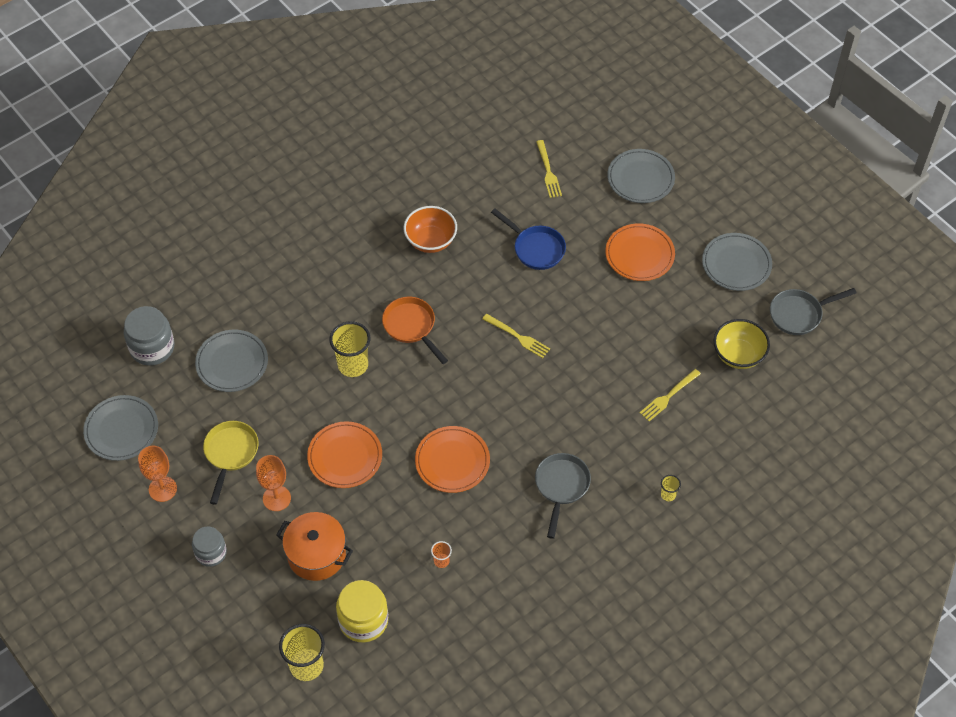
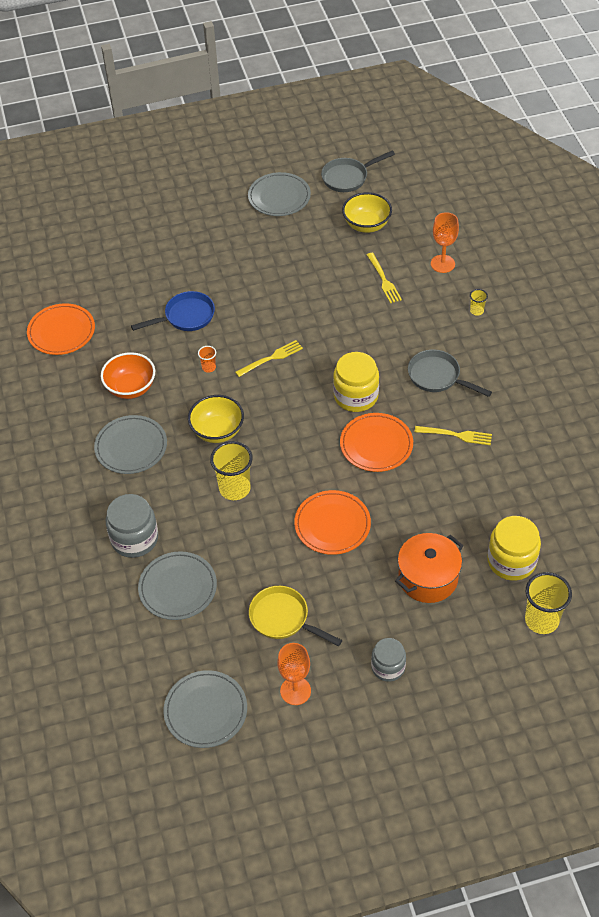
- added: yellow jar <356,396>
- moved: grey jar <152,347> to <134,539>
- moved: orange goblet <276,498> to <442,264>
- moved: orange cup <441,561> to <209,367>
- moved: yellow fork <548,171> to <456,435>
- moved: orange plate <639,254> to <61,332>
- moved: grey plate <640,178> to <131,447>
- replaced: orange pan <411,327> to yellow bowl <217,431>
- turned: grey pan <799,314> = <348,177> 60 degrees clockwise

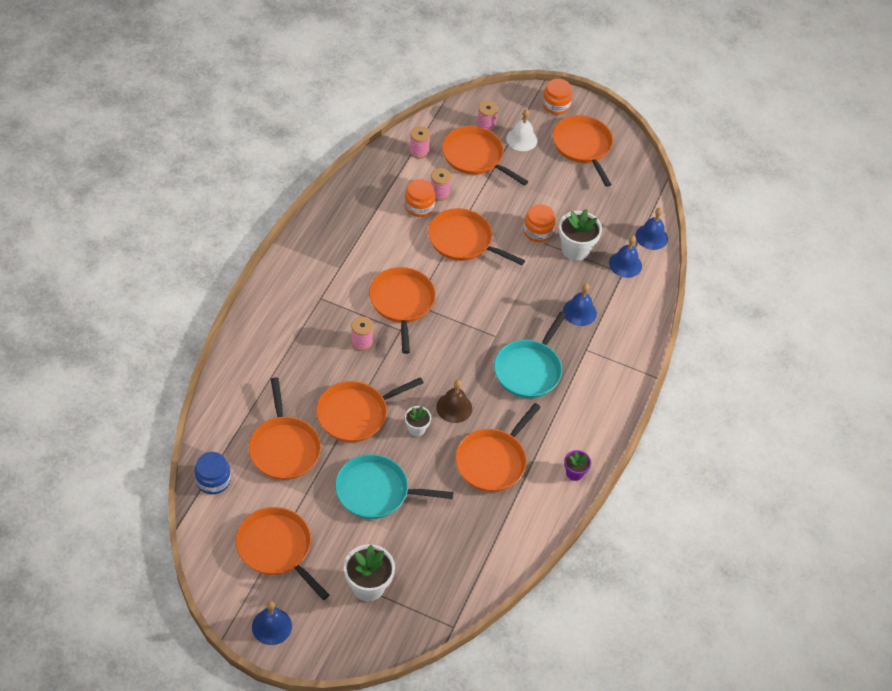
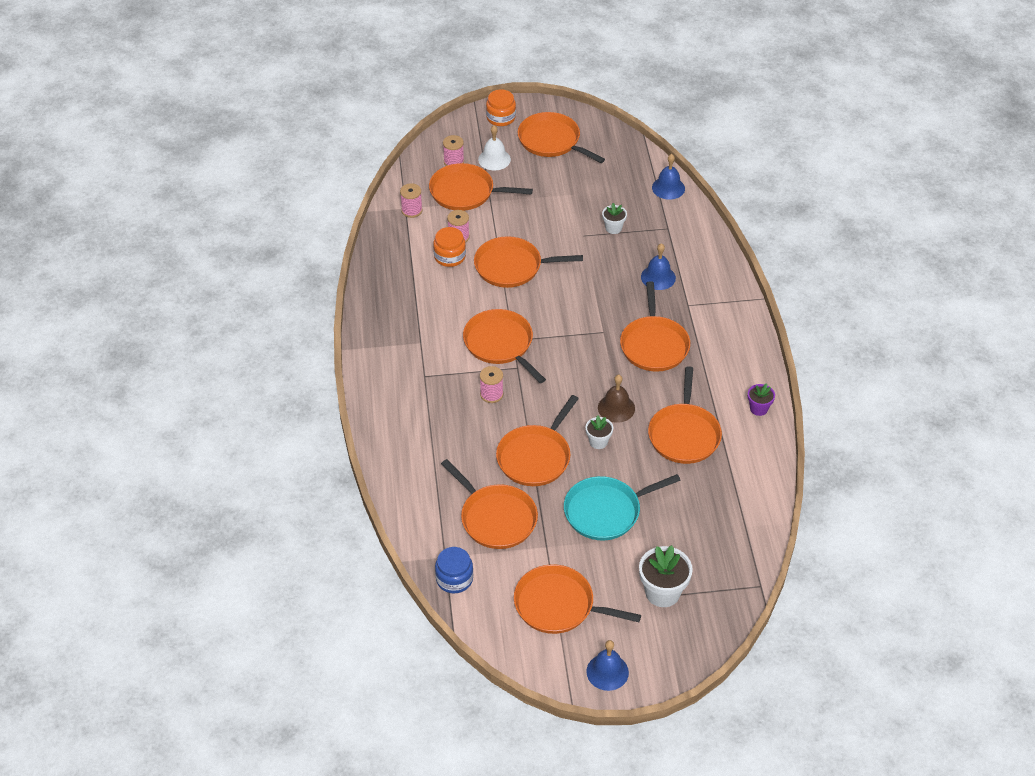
- removed: orange jar <538,231>
- removed: blue bell <625,264>
- recoloured: turquoise pan <529,369> to orange pan <654,345>
- resized: white flower pot <575,249> = <613,228> x0.57

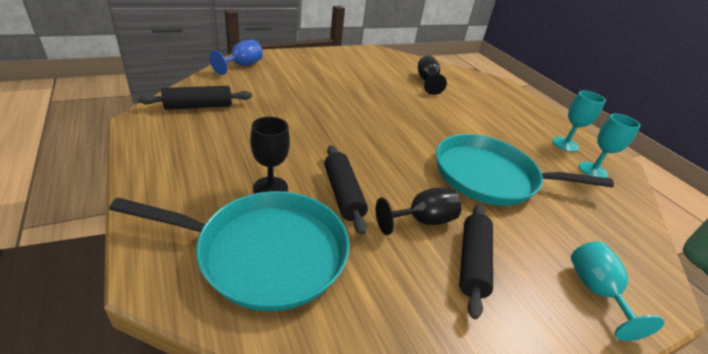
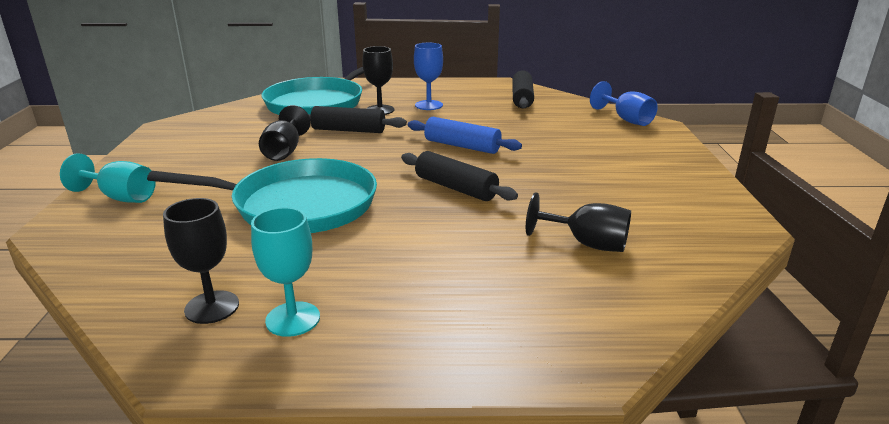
- added: blue rolling pin <462,146>
- added: blue goblet <429,105>
- moved: black rolling pin <472,262> to <456,188>
- recoloured: turquoise goblet <593,170> to black goblet <212,307>
- turned: turquoise pan <490,176> = <298,205> 60 degrees clockwise

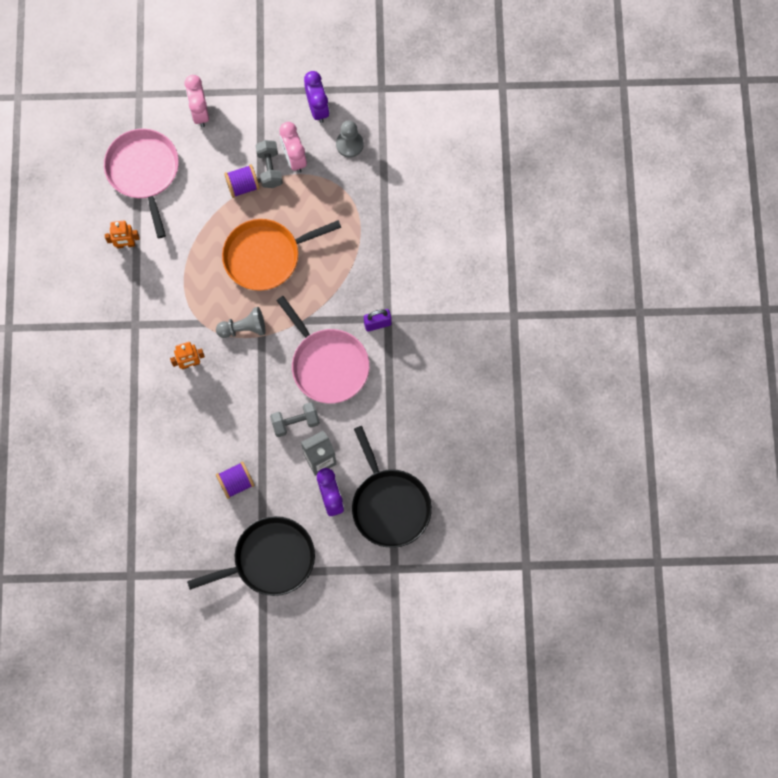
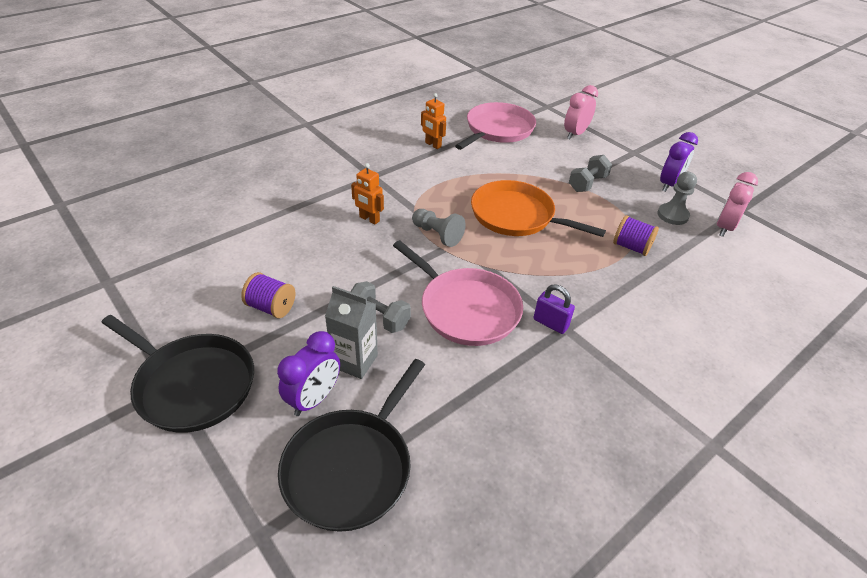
- moved: purple spool <243,186> to <631,247>
- moved: pink clock <294,158> to <724,227>
- turned: pink pan <327,364> = <466,309> 60 degrees counterclockwise

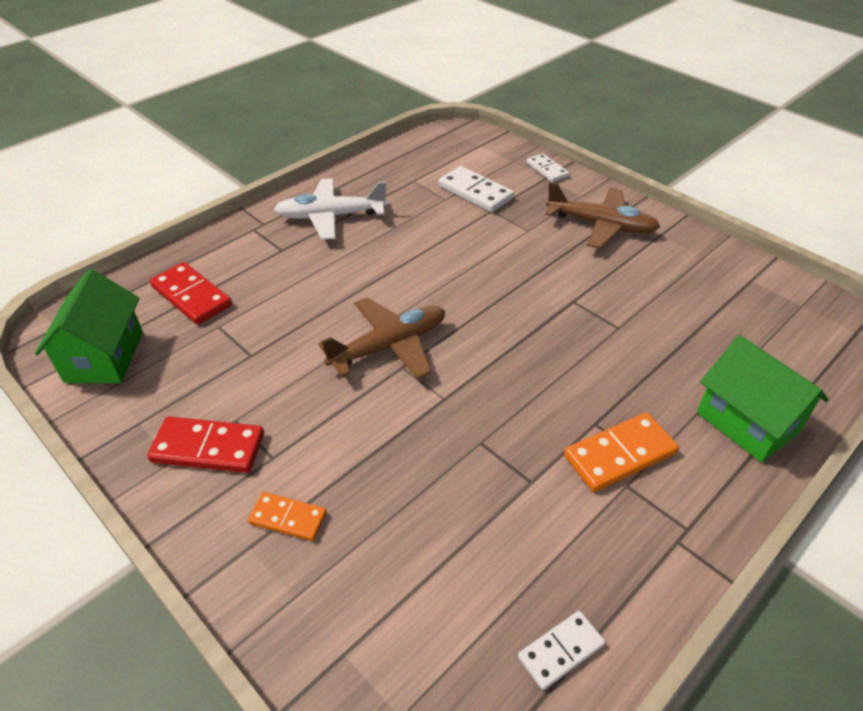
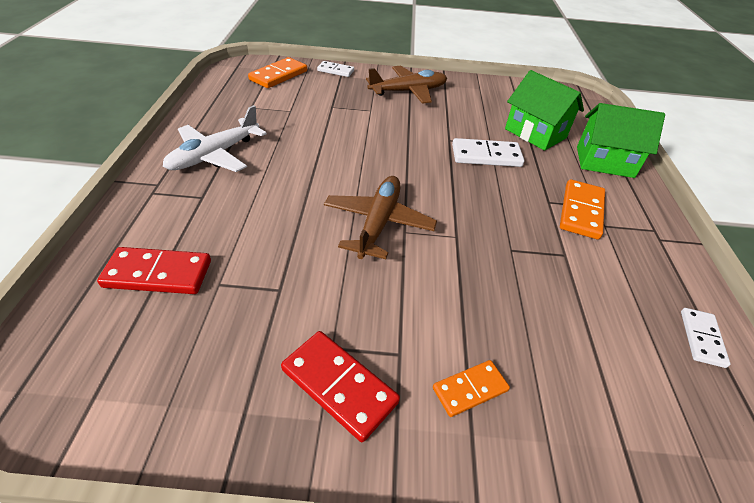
- added: orange domino <279,75>
- moved: green house <104,357> to <535,133>
- moved: white domino <475,192> to <486,156>
- turned: red domino <208,448> = <339,385> 75 degrees clockwise

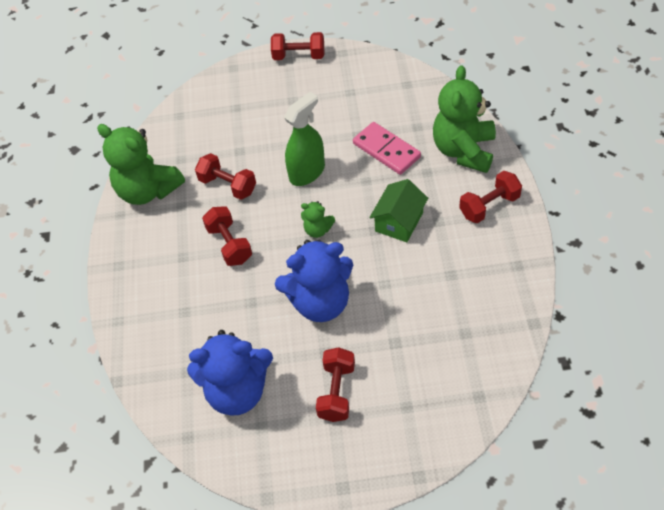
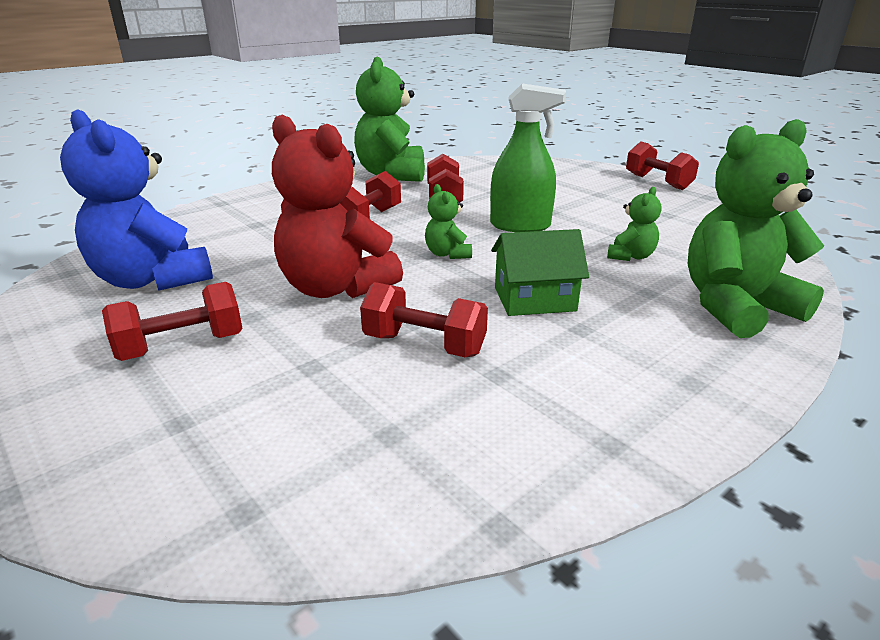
- moved: red dumbbell <489,206> to <424,345>
- replaced: pink domino <386,150> to green teddy bear <630,256>
- recoloured: blue teddy bear <320,302> to red teddy bear <335,288>

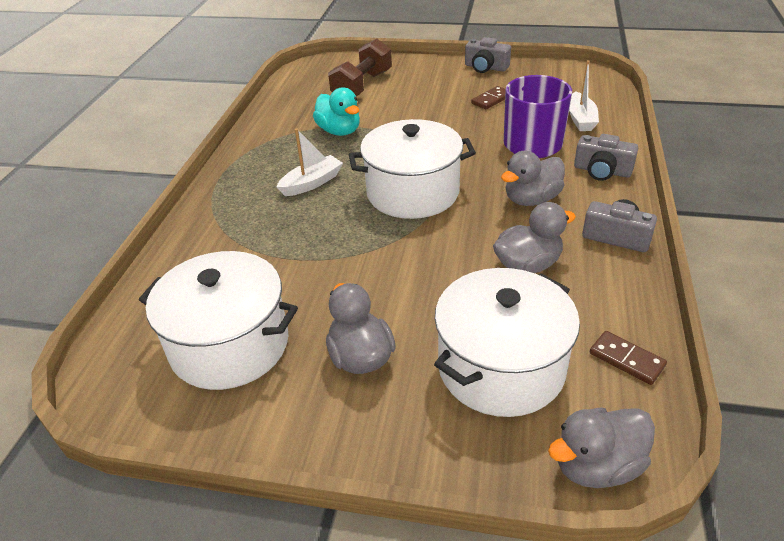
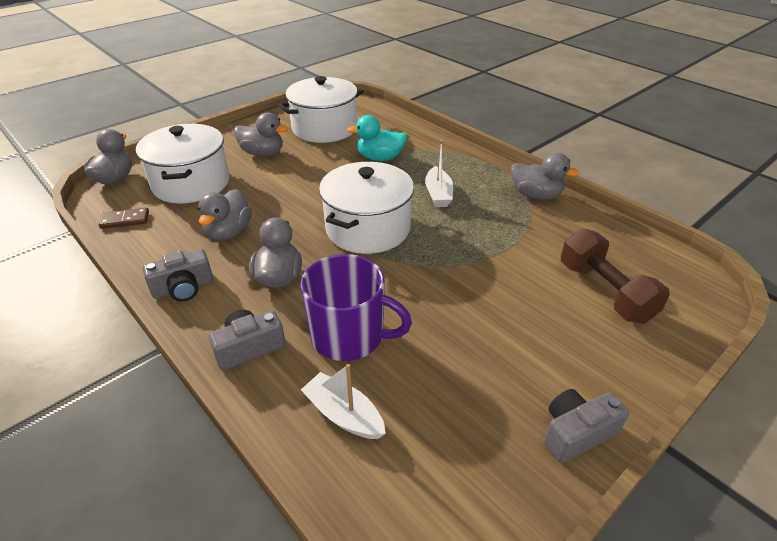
- removed: brown domino <491,100>
- added: grey duck <536,195>
- moved: turquoise duck <339,131> to <380,158>

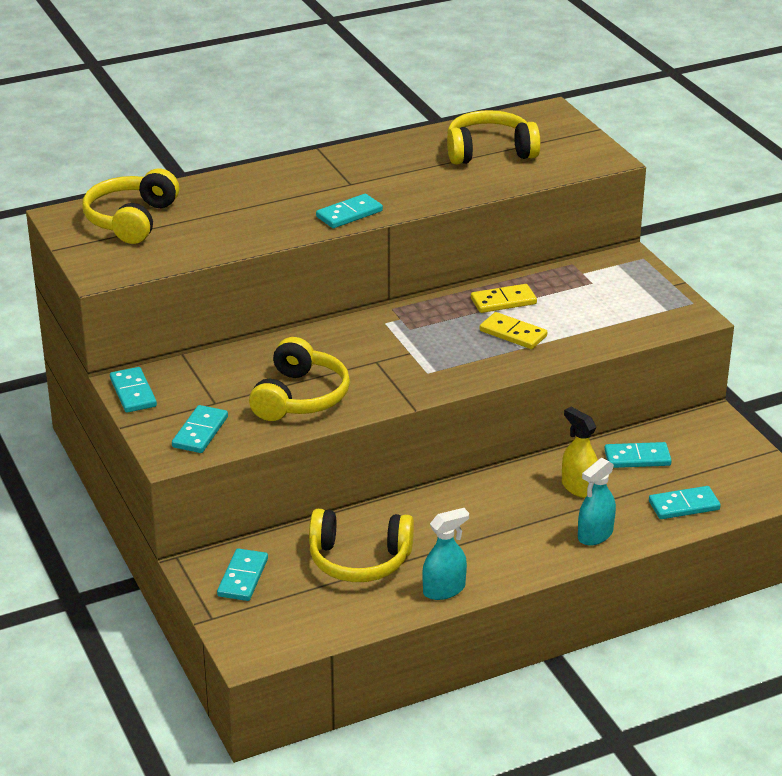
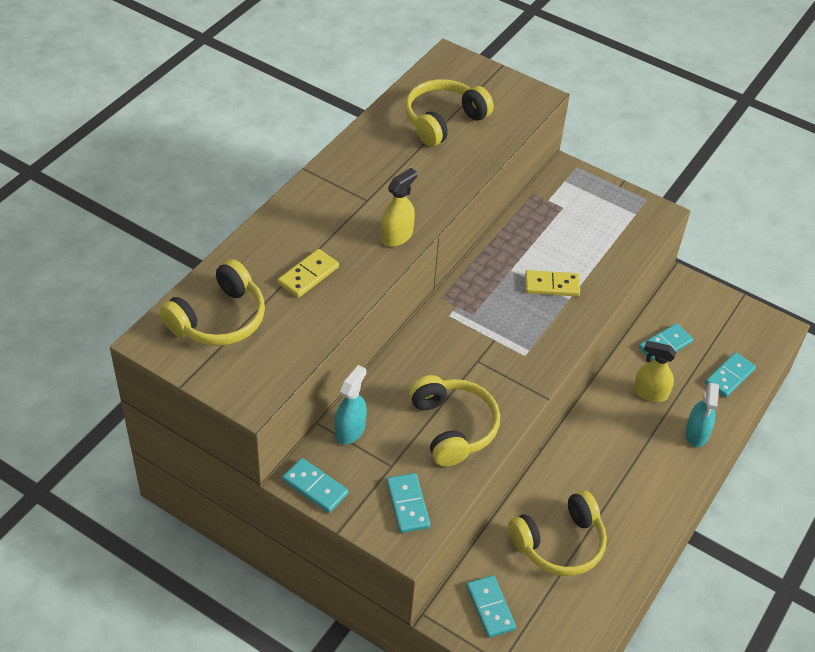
- moved: turquoise spray bottle <444,590> to <350,430>
- moved: yellow domino <503,301> to <308,275>
- replaced: turquoise domino <349,214> to yellow spray bottle <397,236>
- turned: yellow headphones <131,220> = <219,319> 120 degrees counterclockwise

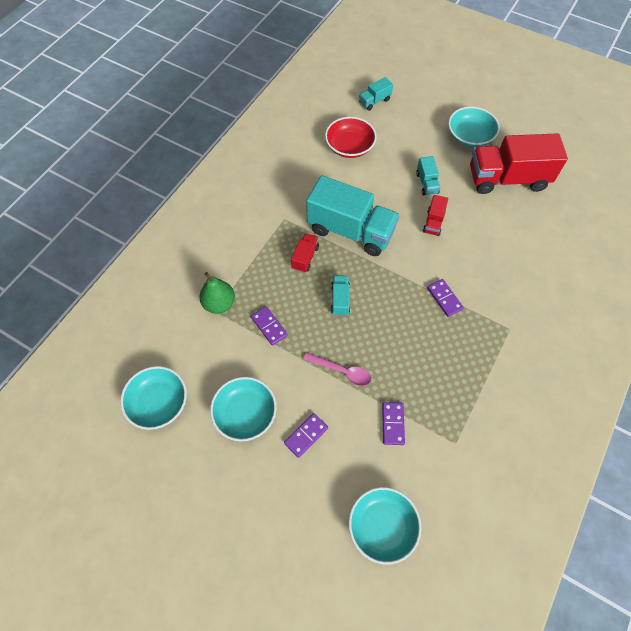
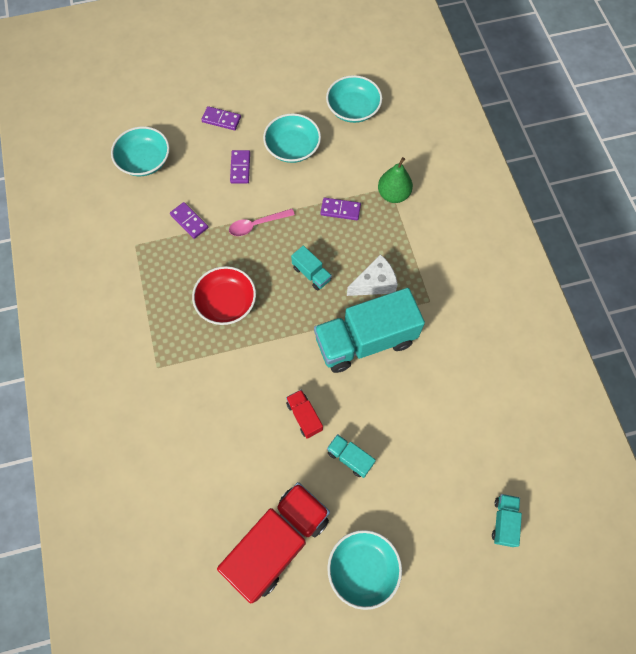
- moved: red bowl <349,147> to <226,302>
- moved: purple domino <444,298> to <221,120>
- replaced: red truck <305,257> to white cheese <374,283>

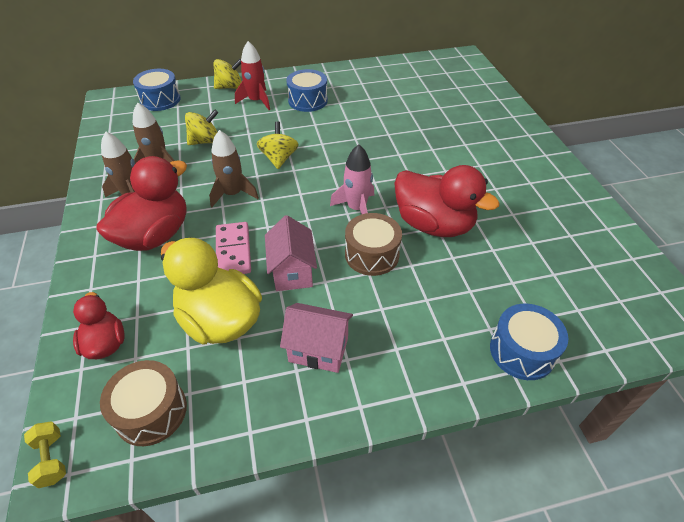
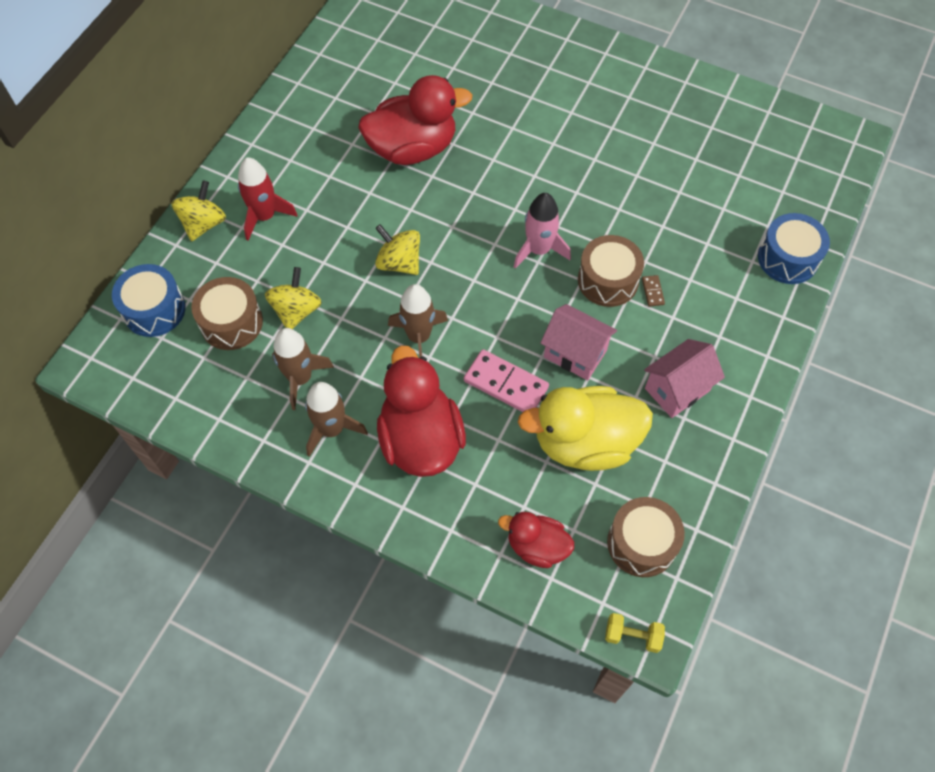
- removed: blue drum <308,100>
- added: brown drum <231,322>
- added: brown domino <652,291>
- moved: red duck <433,224> to <413,148>

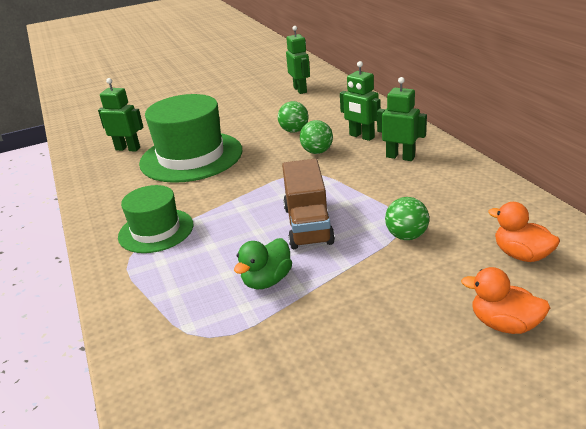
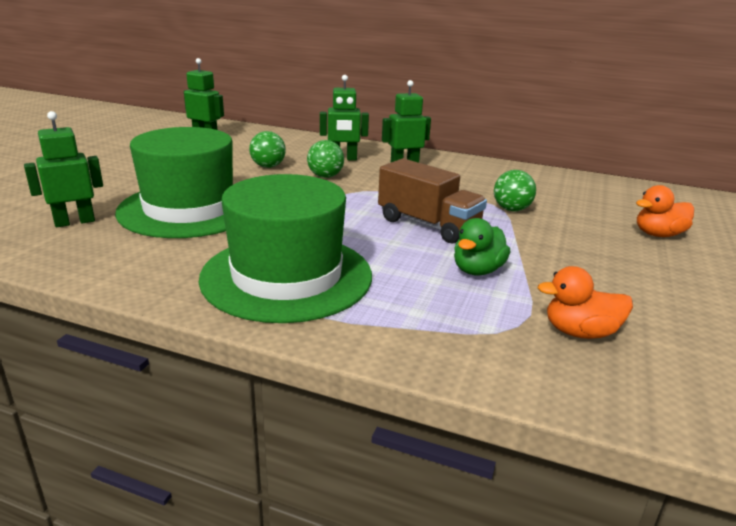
- moved: orange duck <521,255> to <580,332>
- turned: green duck <267,280> = <477,270> 45 degrees clockwise
- resized: green hat <156,230> = <287,276> x1.68

